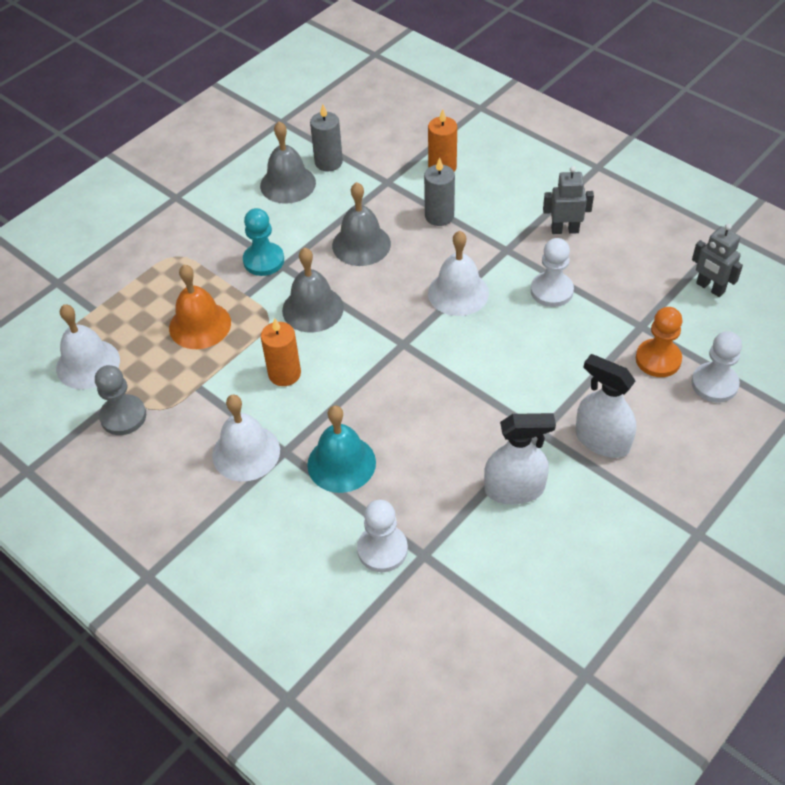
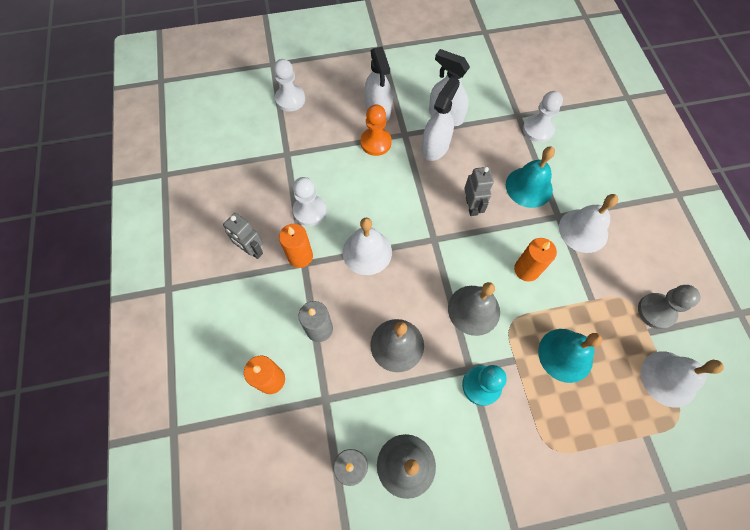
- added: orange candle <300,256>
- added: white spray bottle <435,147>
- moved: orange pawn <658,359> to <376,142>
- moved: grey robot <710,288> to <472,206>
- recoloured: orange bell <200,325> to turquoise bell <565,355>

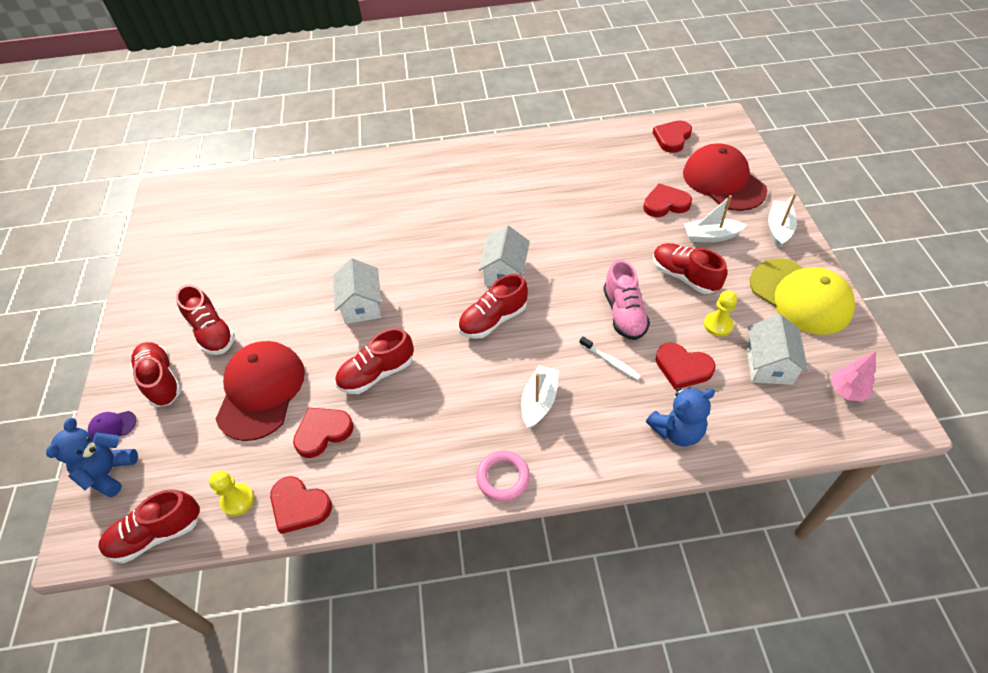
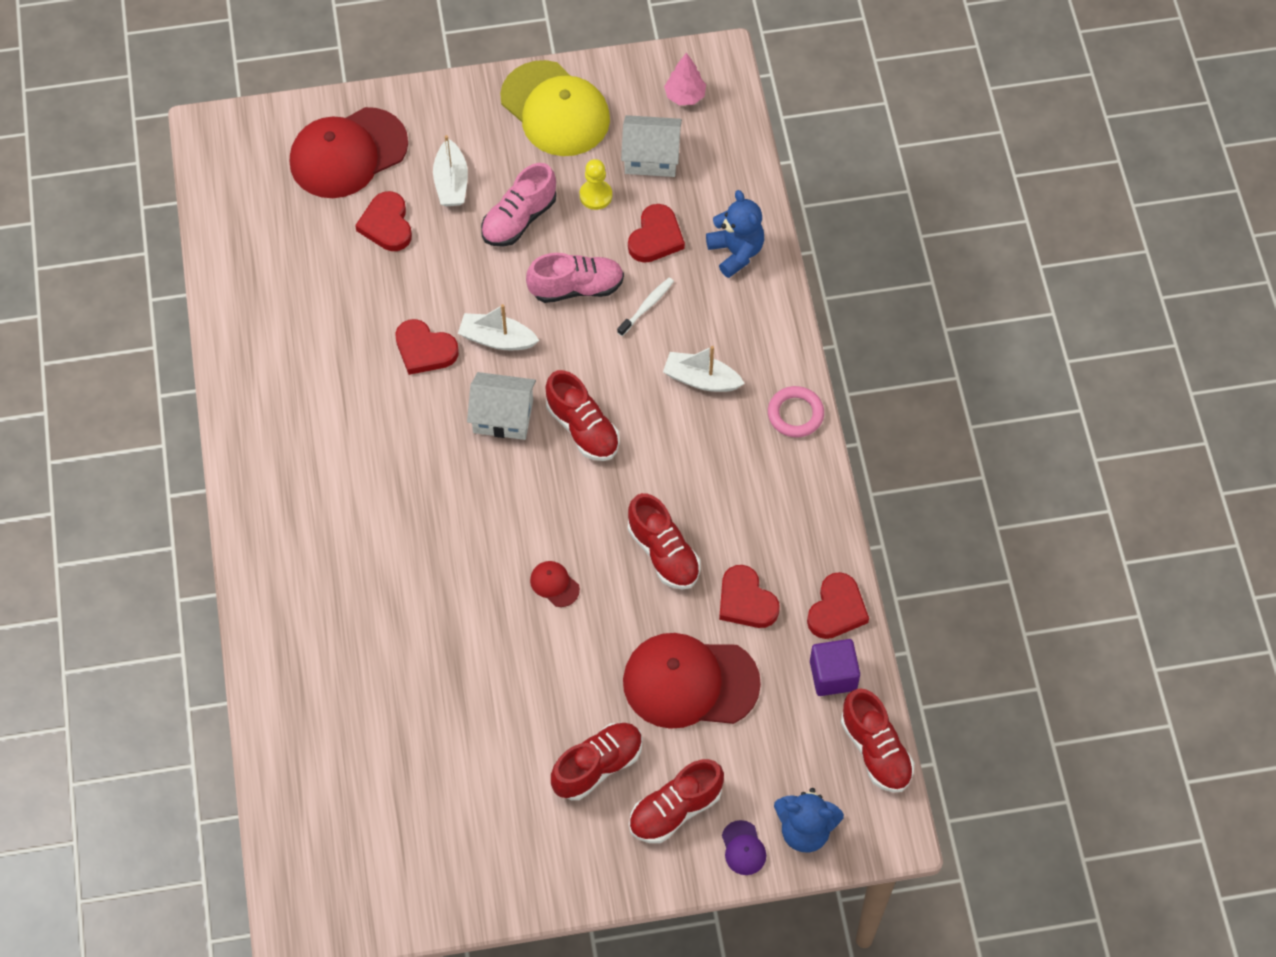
- moved: red heart <672,138> to <424,350>
- moved: white boat <778,229> to <497,339>
- replaced: yellow pawn <237,500> to purple cube <833,675>
- replaced: white house <362,305> to red cap <554,584>
- recoloured: red shoe <684,276> to pink shoe <519,219>
- turned: yellow cap <800,296> = <555,109> 90 degrees clockwise

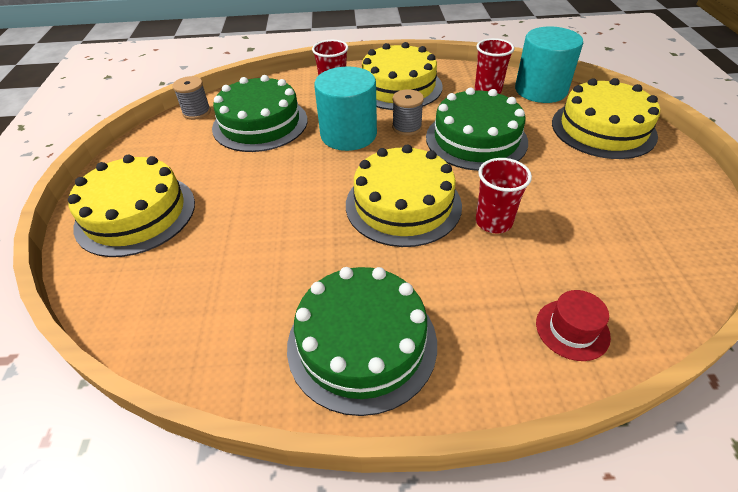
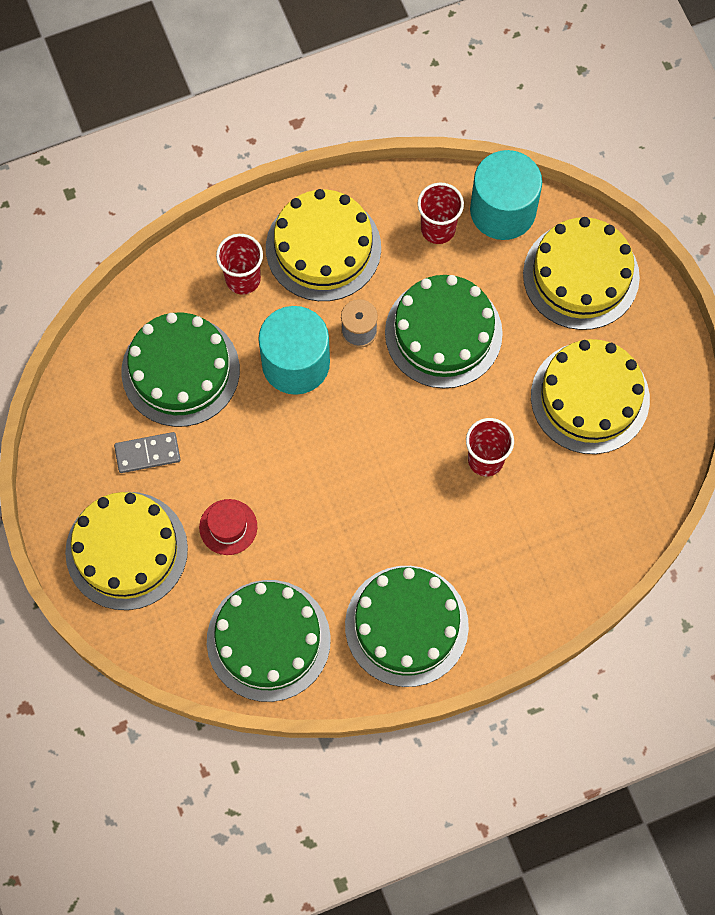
- removed: grey spool <196,112>
- added: grey domino <147,454>
- added: green cake <268,640>
- moved: yellow cake <403,204> to <590,397>
- moved: red hat <572,329> to <228,527>

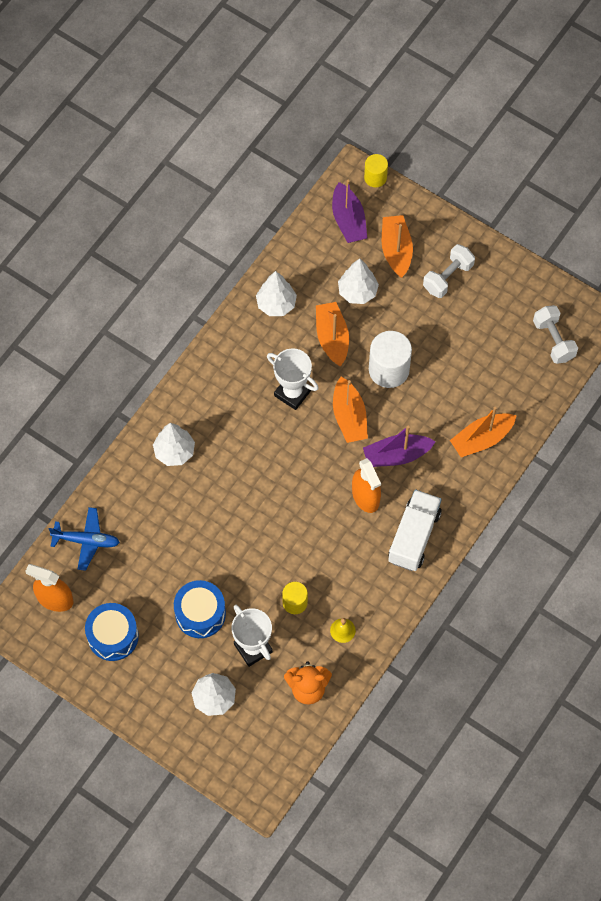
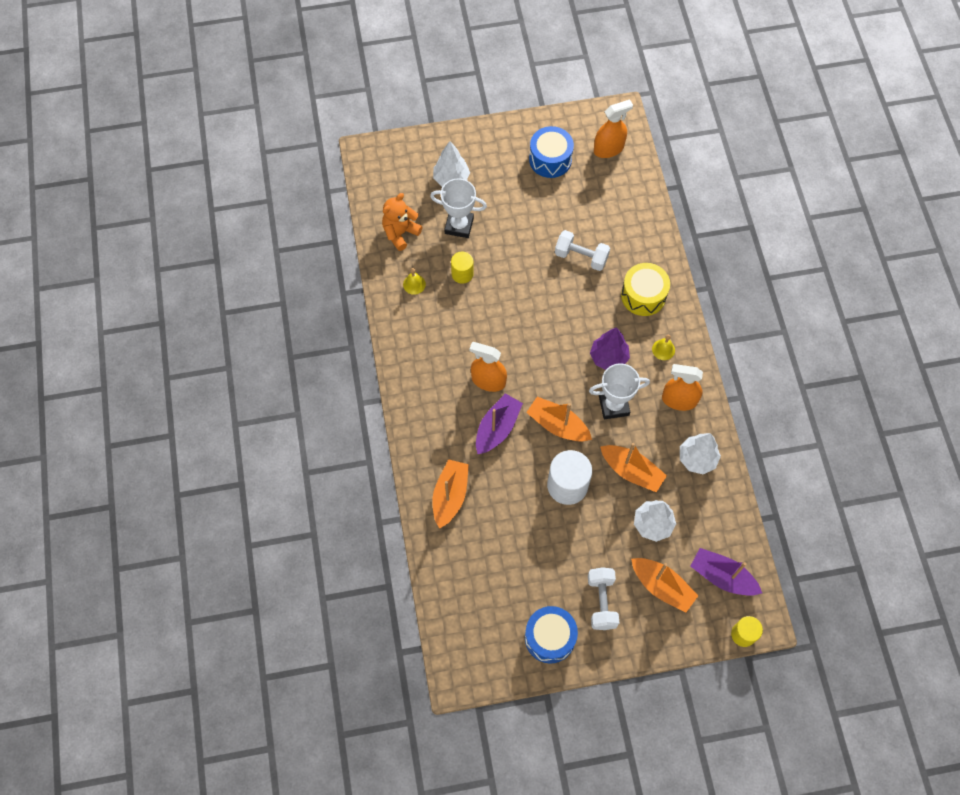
- removed: blue plane <86,541>
- removed: white truck <414,536>
- added: purple tree <608,357>
- added: yellow bell <663,349>
- added: orange spray bottle <679,400>
- moved: blue drum <200,614> to <549,637>
- moved: white dumbbell <553,340> to <581,257>
- replaced: white tree <174,452> to yellow drum <643,295>

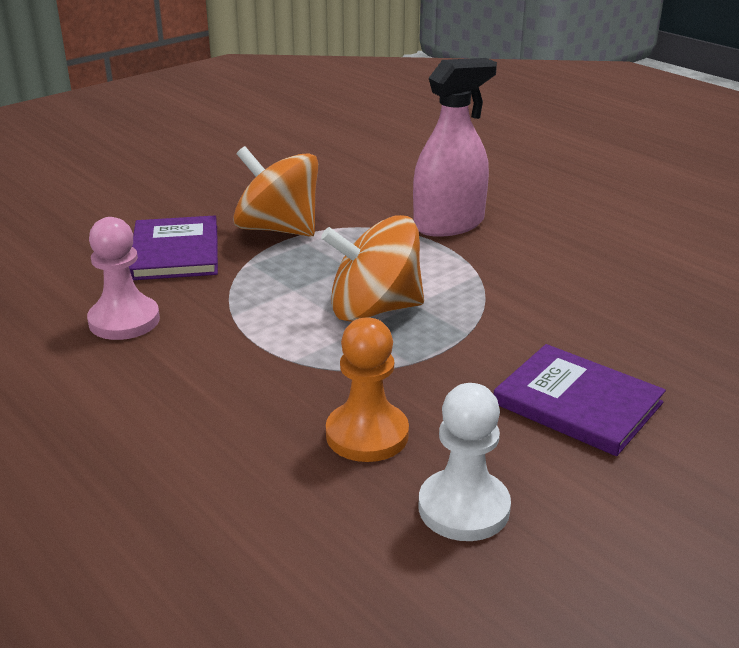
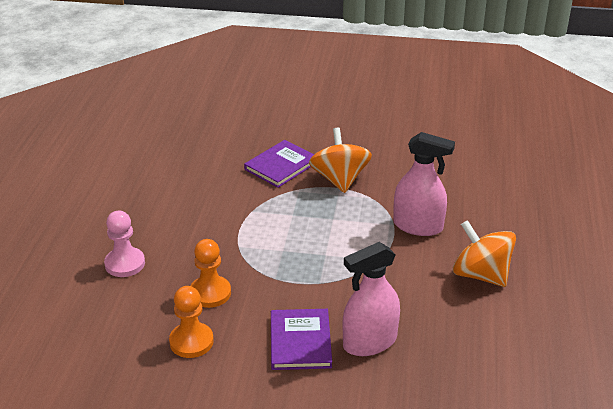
- added: pink spray bottle <369,342>
- moved: pink pawn <124,321> to <125,264>
- moved: orange spinning top <374,309> to <481,275>
- recoloured: white pawn <463,508> to orange pawn <191,341>

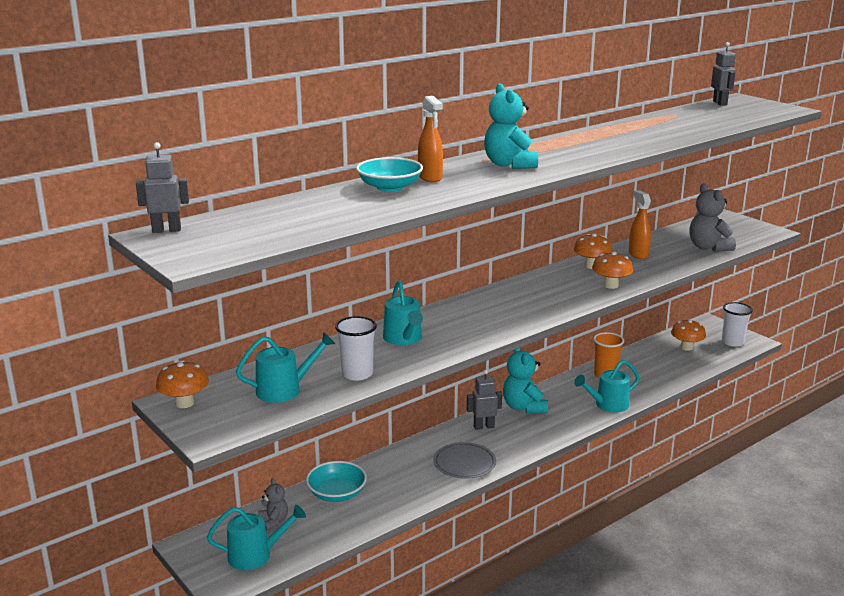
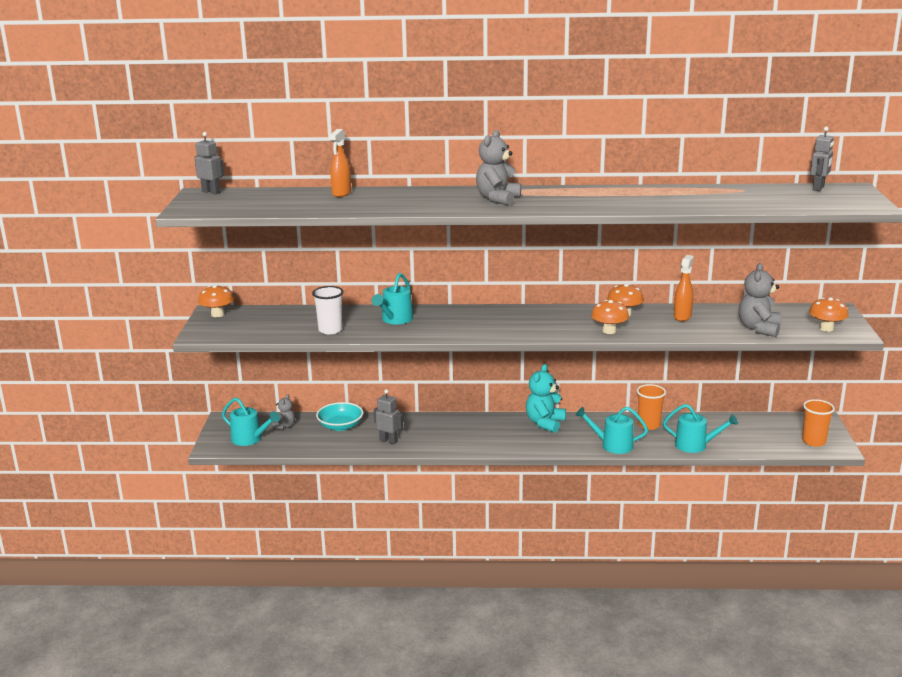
- removed: turquoise bowl <389,187>
- removed: grey plate <464,463>
- moved: turquoise watering can <284,390> to <695,445>
- moved: orange spray bottle <430,178> to <341,193>
- moved: grey robot <483,426> to <388,441>
- moved: orange mushroom <686,347> to <826,328>
- recoloured: turquoise teddy bear <509,165> to grey teddy bear <498,199>
- recoloured: white cup <732,342> to orange cup <813,441>

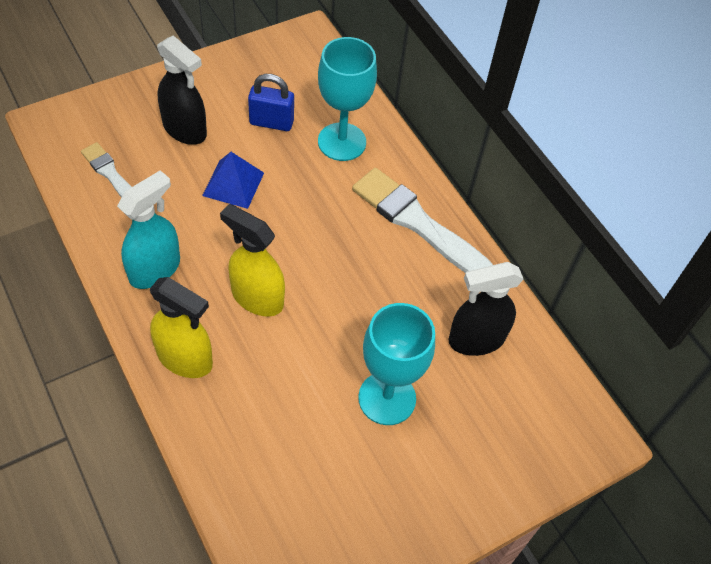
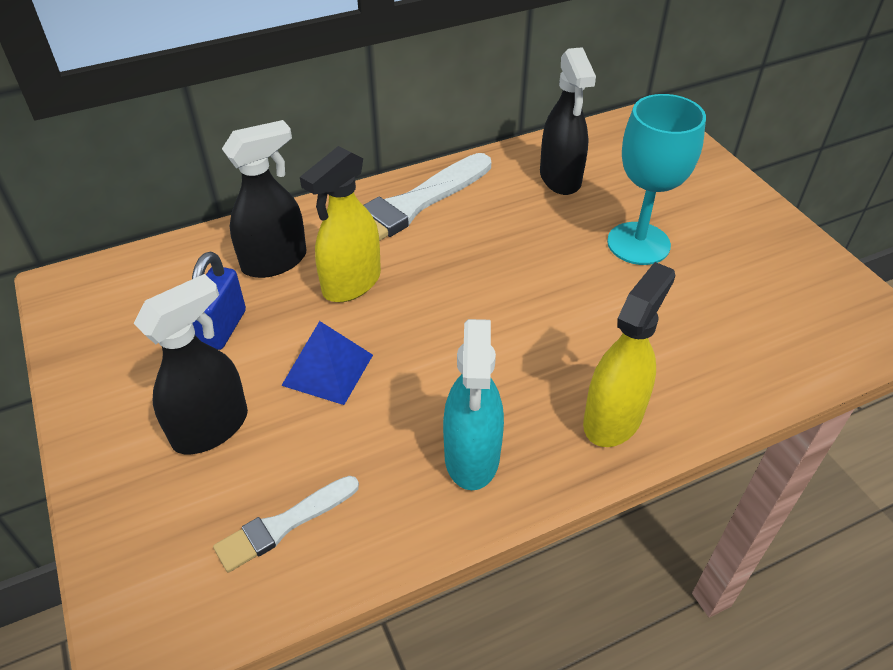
- moved: yellow spray bottle <257,297> to <351,283>
- replaced: turquoise goblet <342,142> to black spray bottle <275,261>
- turned: turquoise spray bottle <155,269> = <472,457> 135 degrees counterclockwise

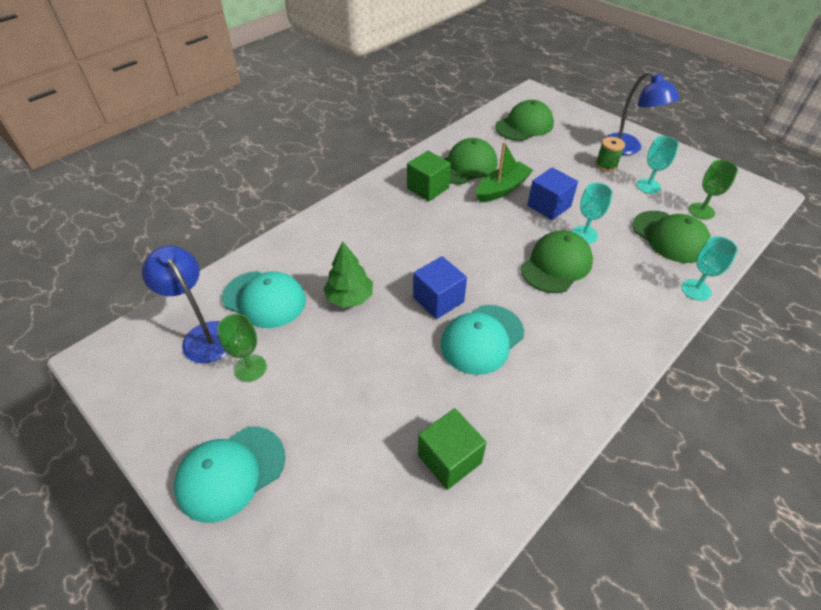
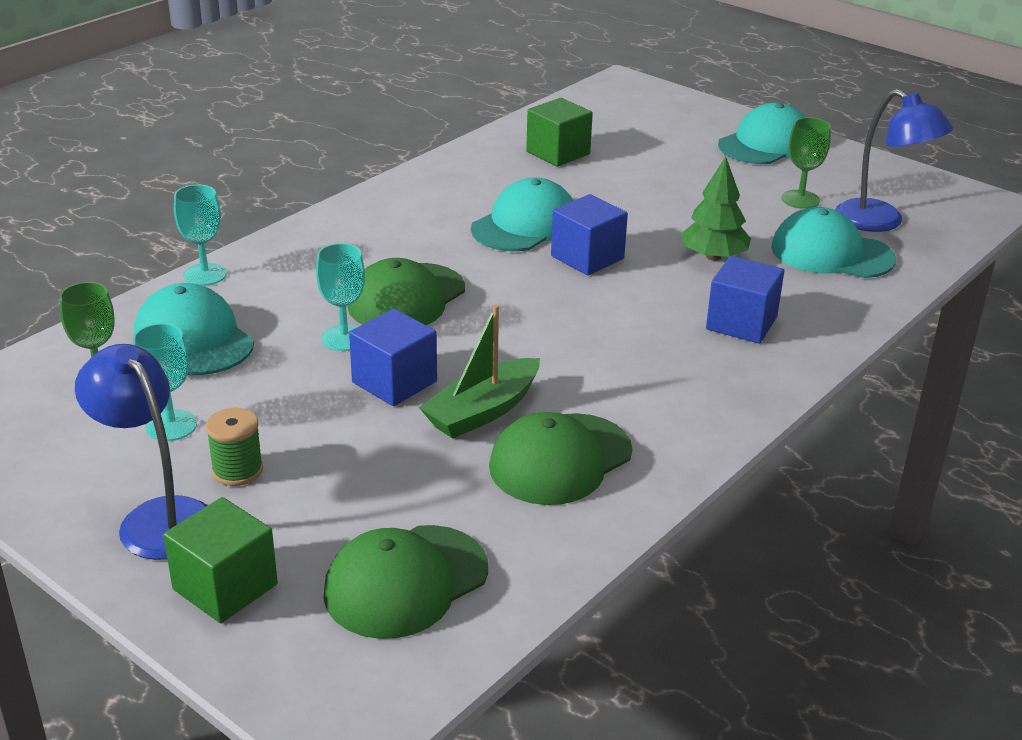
- added: blue cube <741,323>
- moved: green cube <428,188> to <225,587>
- recoloured: green cap <670,237> to turquoise cap <193,339>

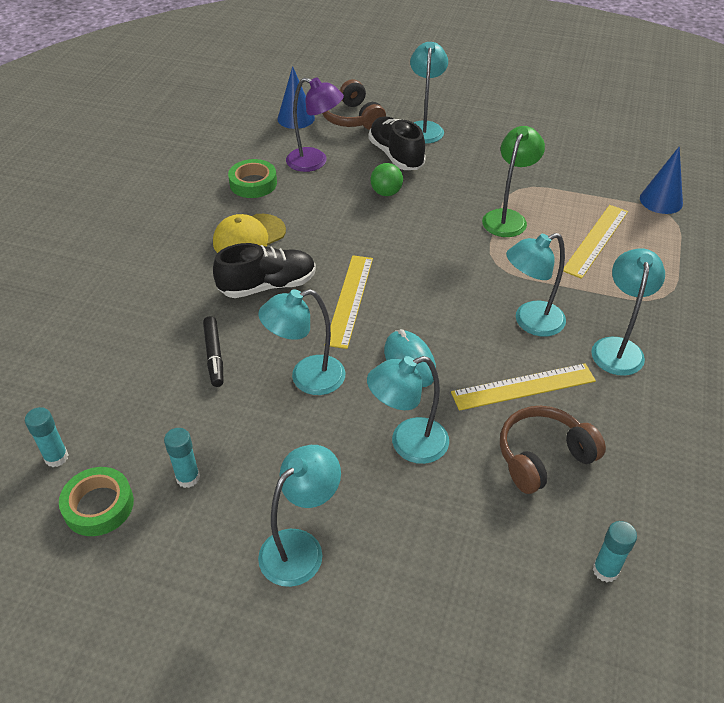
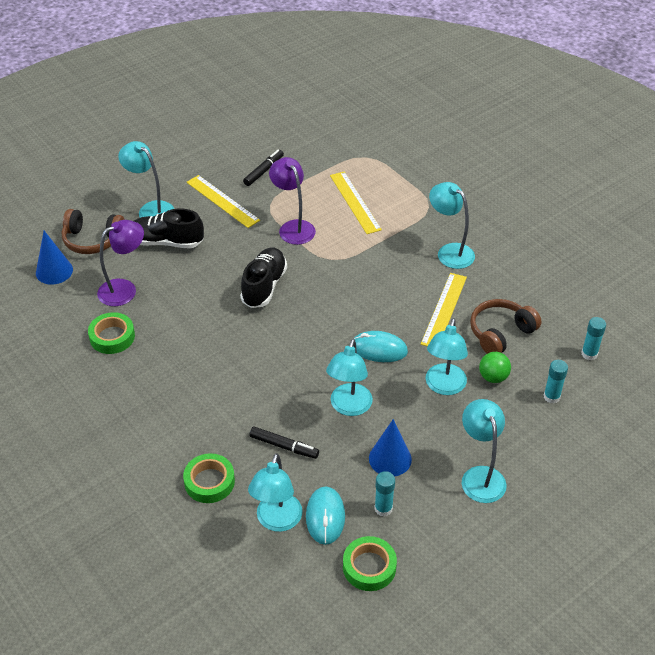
- removed: yellow cap <249,237>
- added: green tape <209,482>
- added: black marker <264,171>
- added: turquoise mouse <325,517>
- moved: turquoise glue stick <56,457> to <551,397>
- moved: black shoe <268,286> to <264,286>
- moved: yellow ruler <349,300> to <222,201>
- moved: green ball <386,193> to <493,377>
- moved: turquoise lamp <530,322> to <277,521>
- moved: blue cone <661,200> to <390,458>
- recoloured: green lamp <507,217> to purple lamp <293,227>
- turned: brown headphones <543,457> = <500,333> 45 degrees clockwise

